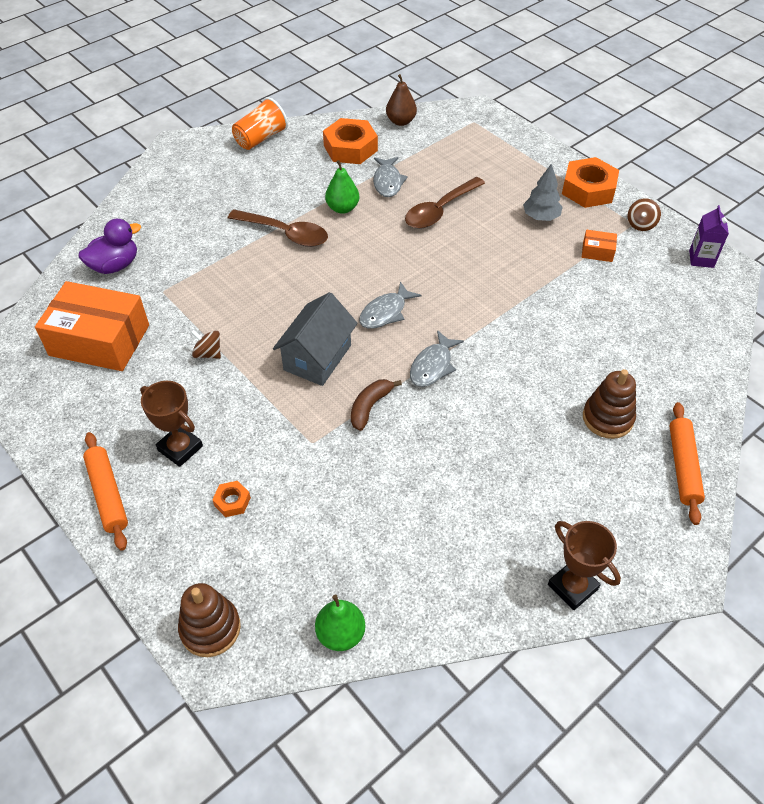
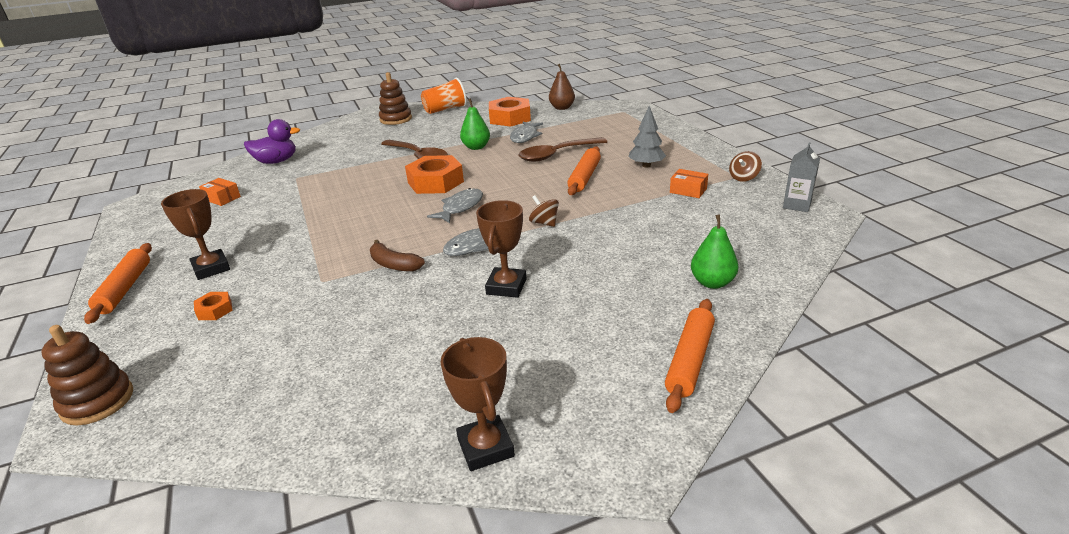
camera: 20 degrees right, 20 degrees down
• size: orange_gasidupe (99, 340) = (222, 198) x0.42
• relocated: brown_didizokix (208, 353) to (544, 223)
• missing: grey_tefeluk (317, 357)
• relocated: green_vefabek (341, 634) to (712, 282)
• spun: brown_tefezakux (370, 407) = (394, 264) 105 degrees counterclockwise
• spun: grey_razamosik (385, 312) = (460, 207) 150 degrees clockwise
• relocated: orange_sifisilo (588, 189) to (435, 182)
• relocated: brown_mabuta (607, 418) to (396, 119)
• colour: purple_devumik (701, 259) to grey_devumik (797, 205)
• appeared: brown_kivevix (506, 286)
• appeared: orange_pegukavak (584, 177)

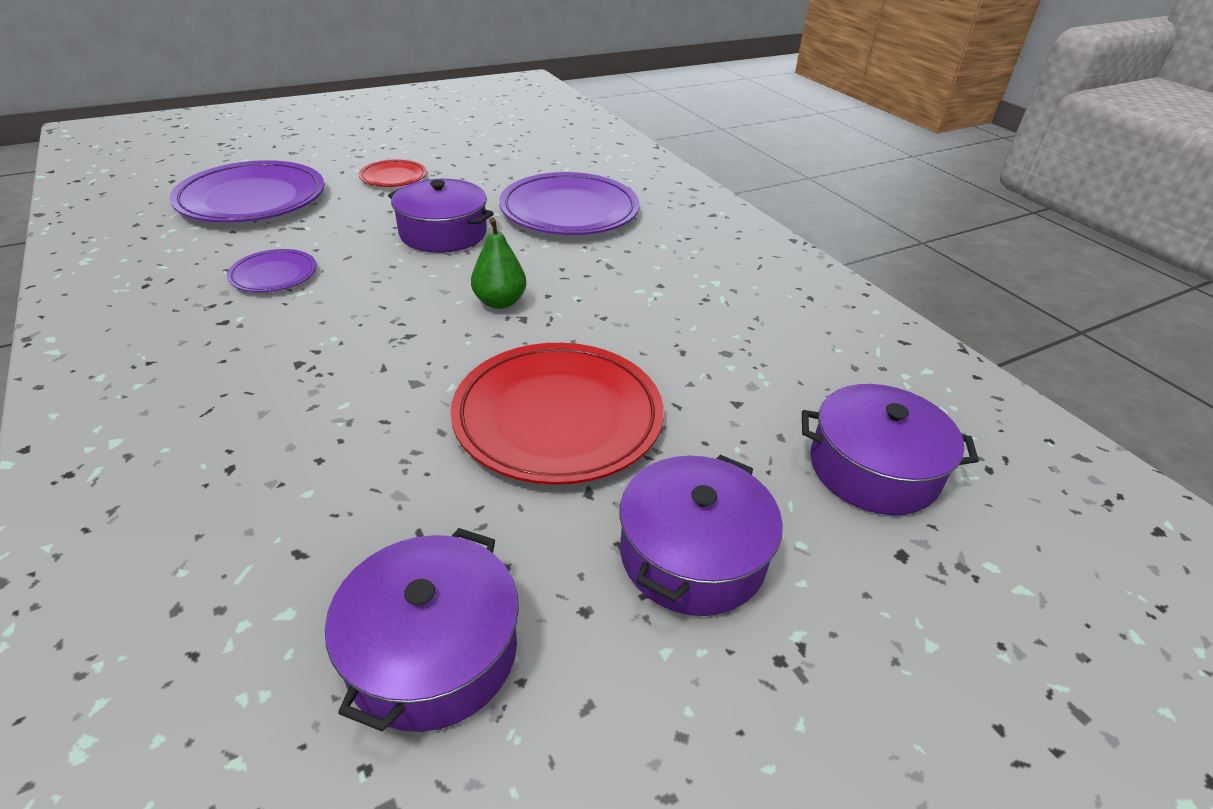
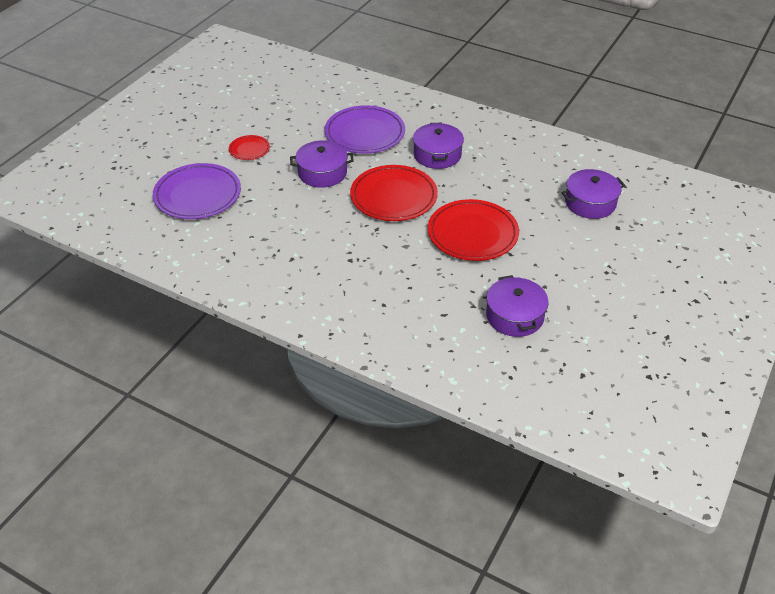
camera: 30 degrees left, 5 degrees up
• missing: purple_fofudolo (274, 275)
• exchanged: green_vefabek (500, 302) to red_fofudolo (393, 197)
• relocated: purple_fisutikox (692, 554) to (437, 155)

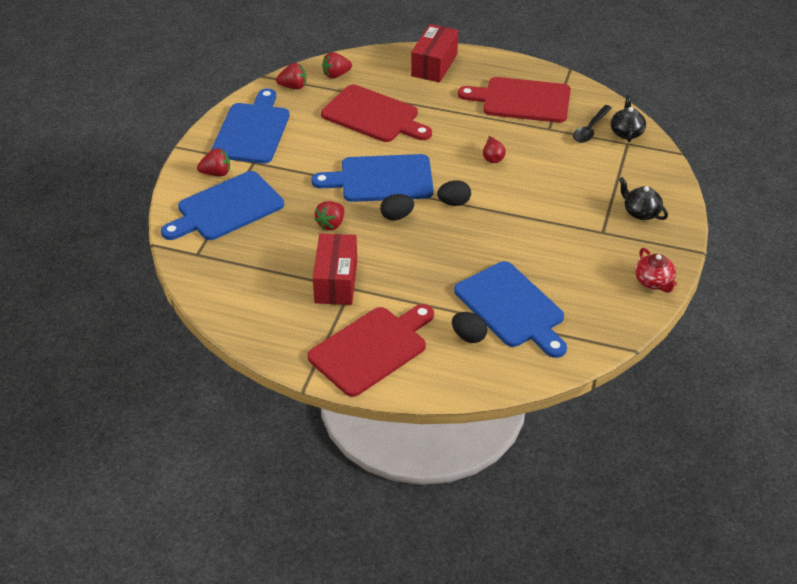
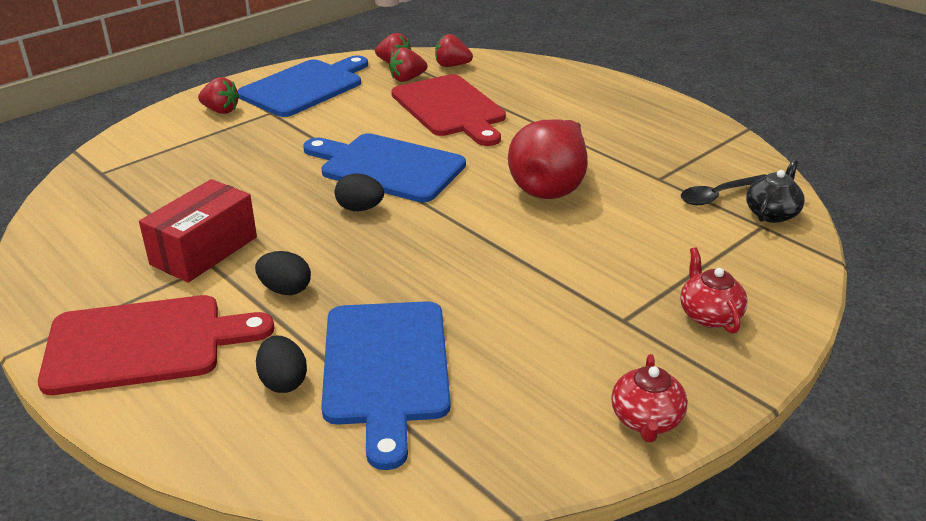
camera: 30 degrees right, 10 degrees down
• missing: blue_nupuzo (226, 208)
• relocated: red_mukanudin (331, 224) to (407, 79)
• missing: red_gasidupe (434, 65)
• relocated: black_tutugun (454, 203) to (285, 290)
• missing: red_nupuzo (522, 100)
• size: red_vefabek (492, 158) = (550, 186) x2.34
• colour: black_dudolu (640, 212) to red_dudolu (709, 315)

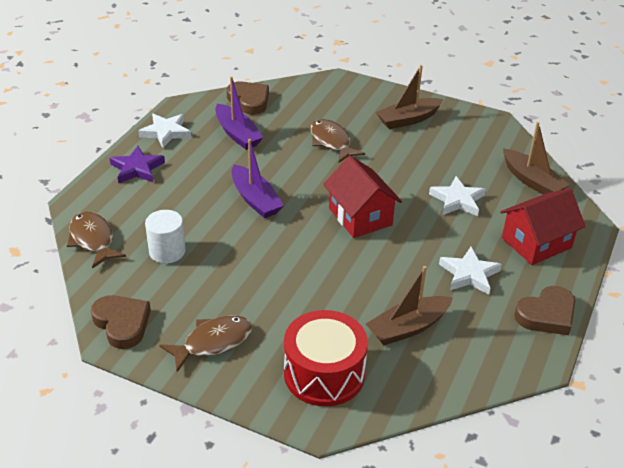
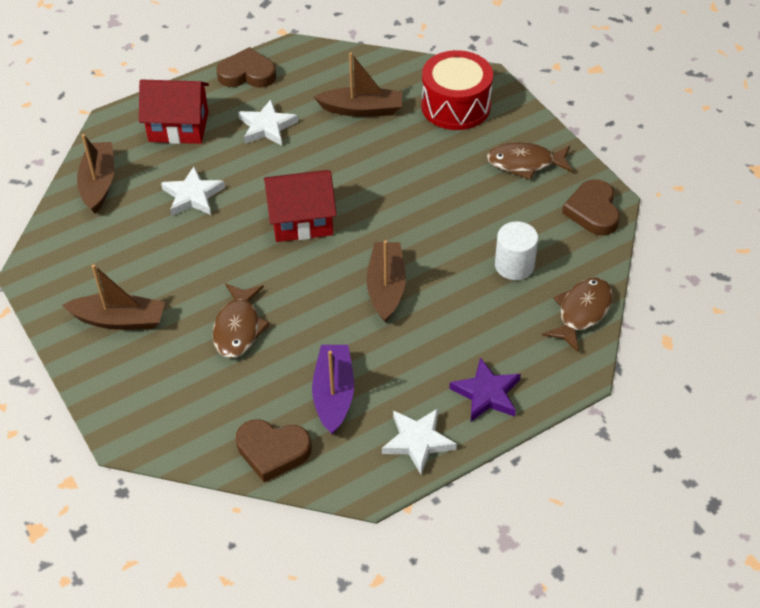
camera: 145 degrees left, 10 degrees up
• spun: brown_razamosik (93, 240) = (581, 312) 150 degrees counterclockwise
• spun: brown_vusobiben (249, 100) = (272, 451) 75 degrees counterclockwise
• colour: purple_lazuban (255, 199) to brown_lazuban (386, 287)
• spun: red_tefeluk (360, 216) = (301, 220) 75 degrees clockwise

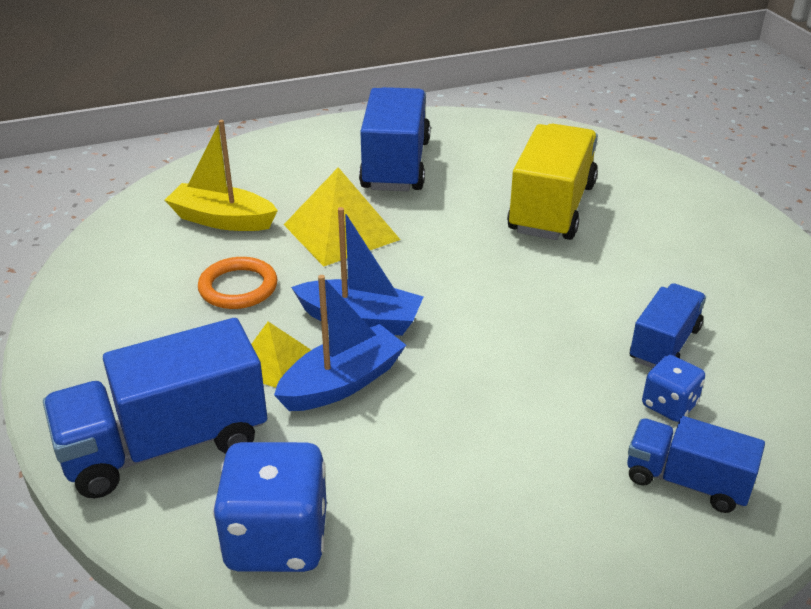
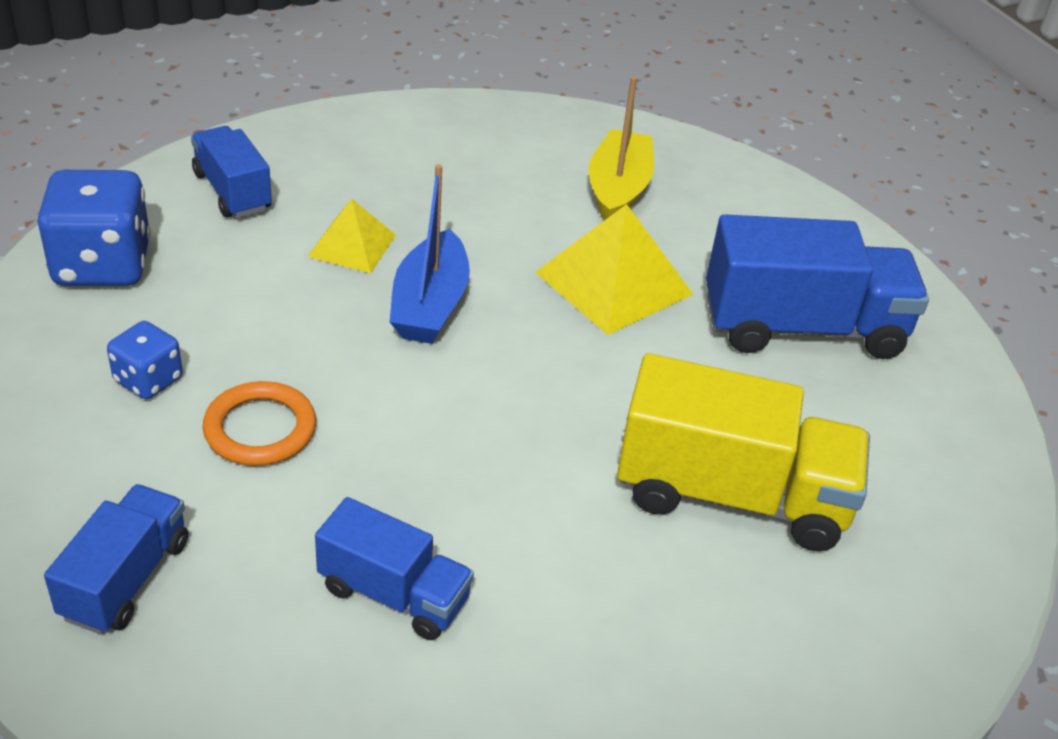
camera: 80 degrees right, 5 degrees up
• size: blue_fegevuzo (165, 445) = (232, 191) x0.58
• relocated: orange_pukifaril (238, 287) to (260, 429)
• missing: blue_lazuban (342, 383)
• relocated: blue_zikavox (669, 405) to (148, 380)

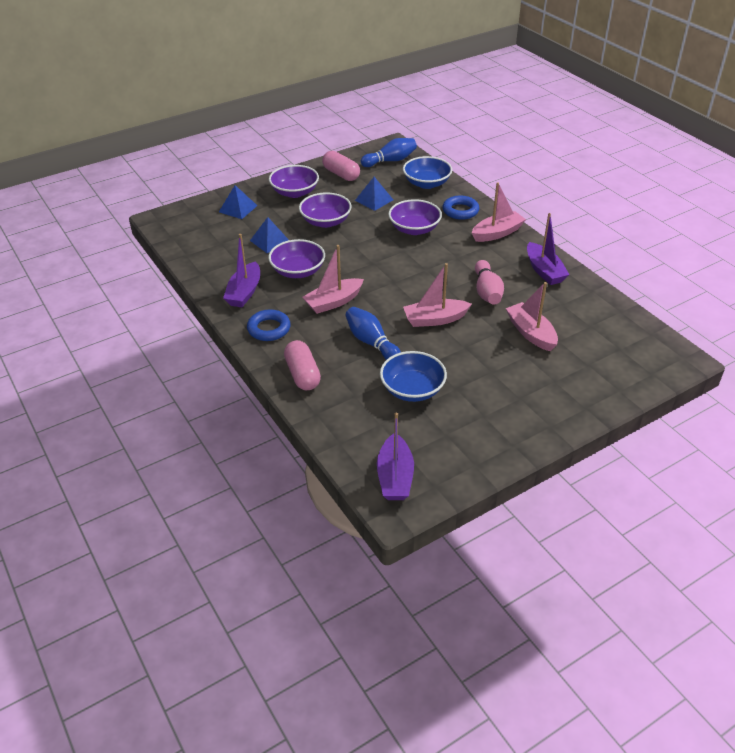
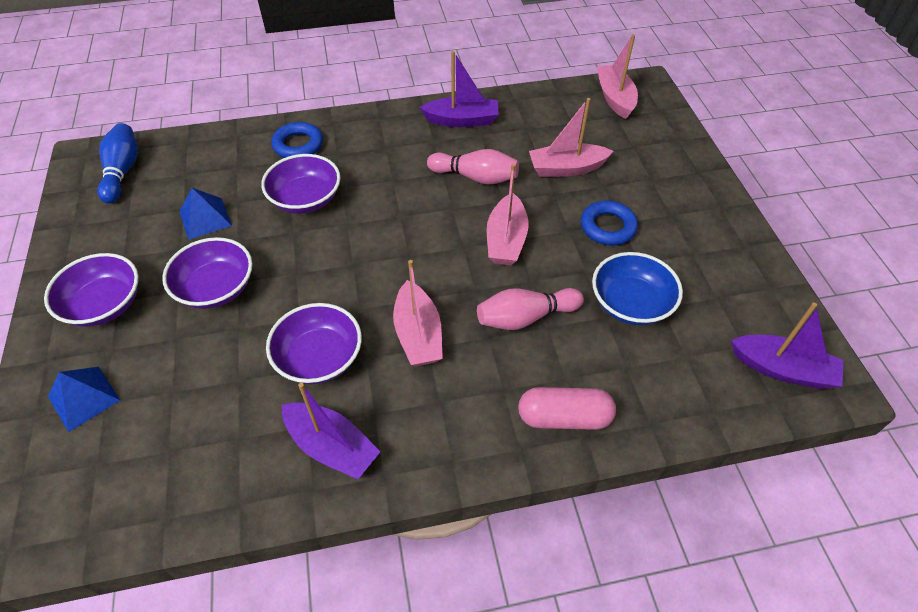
camera: 70 degrees left, 10 degrees up
• relocated: blue_pukifaril (269, 329) to (607, 227)
• missing: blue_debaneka (270, 241)
• missing: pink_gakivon (341, 174)
• colour: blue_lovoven (371, 342) to pink_lovoven (525, 317)
• missing: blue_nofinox (426, 183)
• relocated: pink_lazuban (497, 233) to (615, 98)

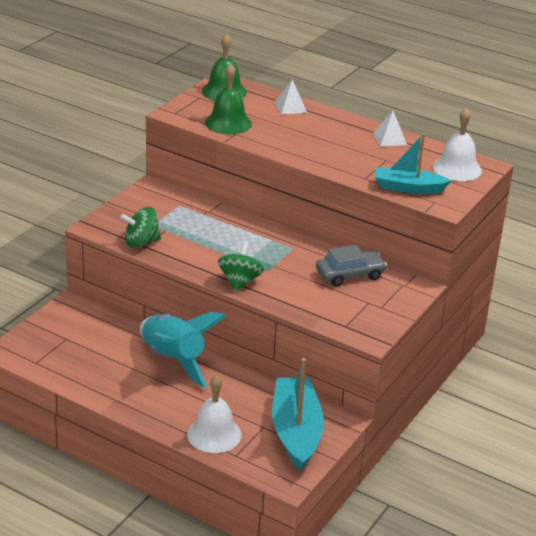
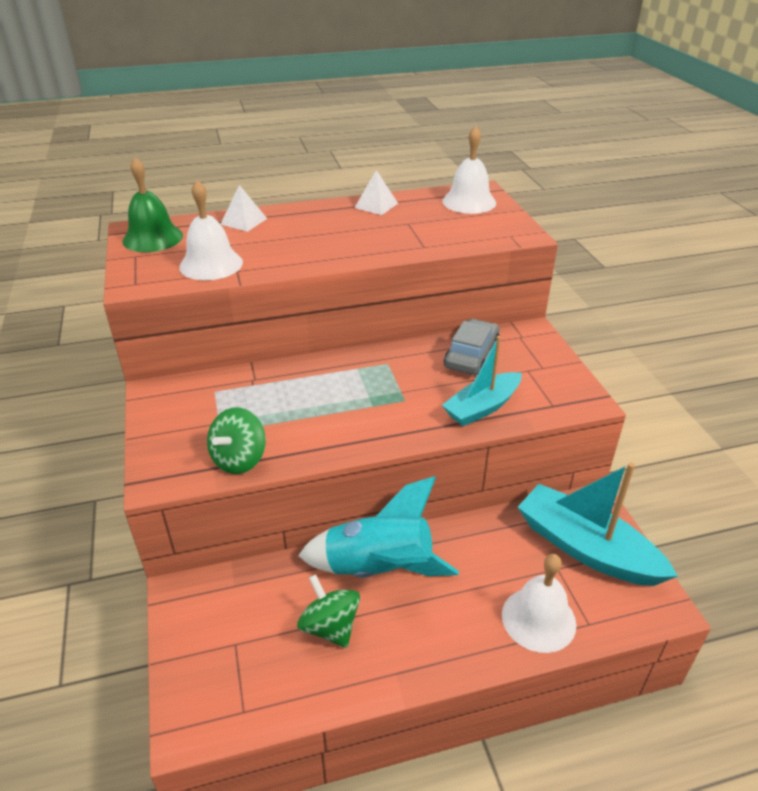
camera: 45 degrees left, 5 degrees up
• colour: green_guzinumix (228, 123) to white_guzinumix (211, 264)
• relocated: green_didizokix (240, 281) to (330, 627)
• relocated: turquoise_lazuban (408, 188) to (482, 407)

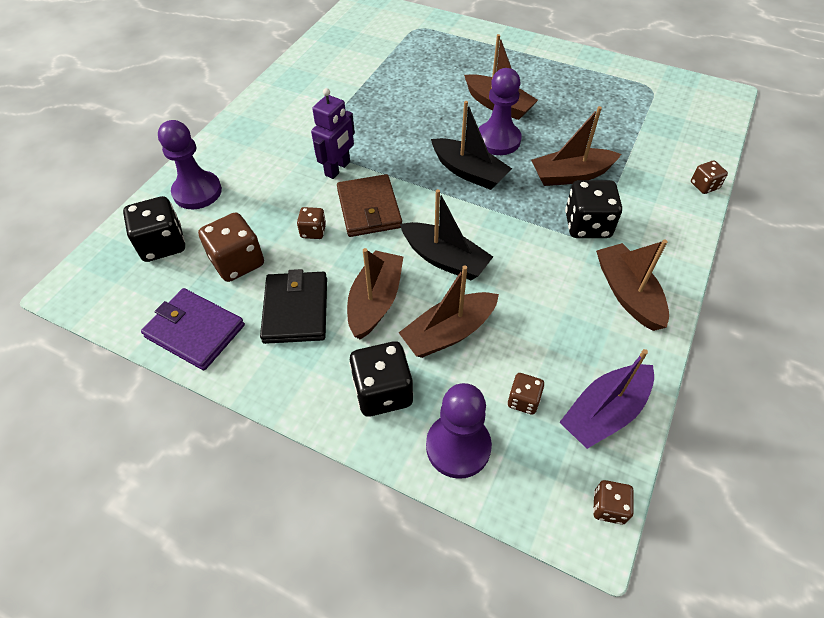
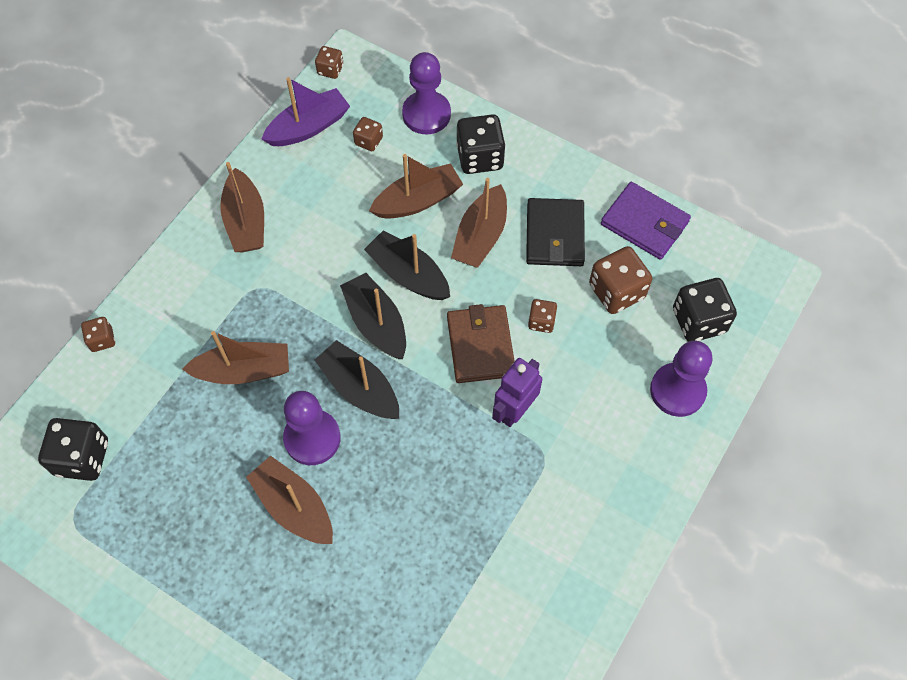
camera: 175 degrees left, 10 degrees up
• relocated: black_zikavox (587, 225) to (82, 457)
• appeared: black_lazuban (376, 323)

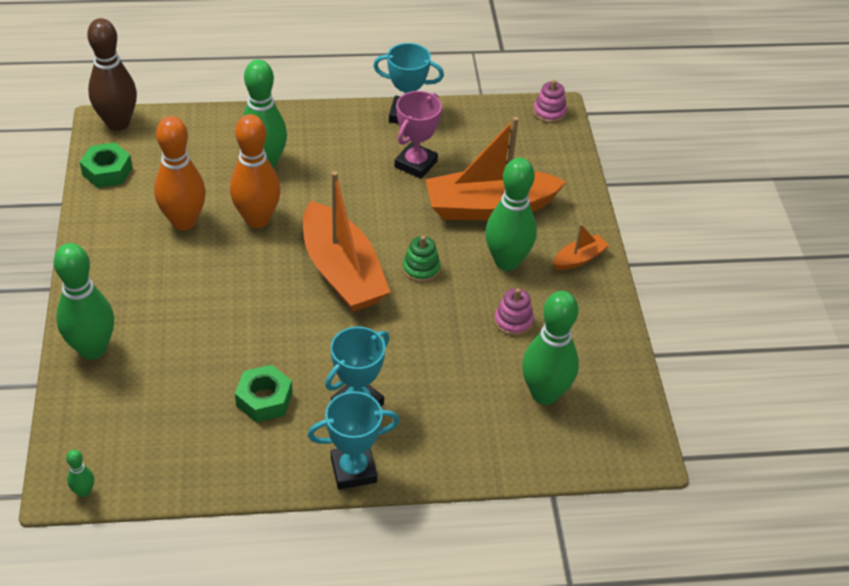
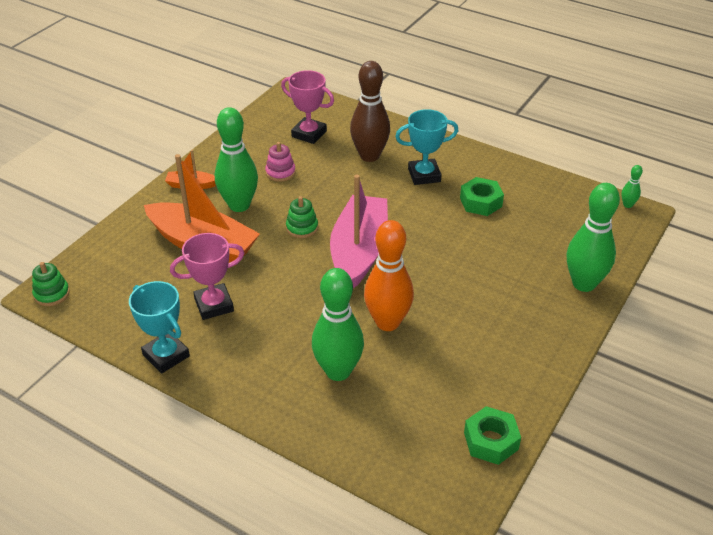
camera: 140 degrees left, 5 degrees down
• relocated: brown_lovoven (118, 123) to (369, 156)
• missing: orange_lovoven (184, 221)
• colour: orange_lazuban (342, 272) to pink_lazuban (359, 251)
• missing: turquoise_kivevix (353, 470)
• exchanged: green_lovoven (544, 394) to pink_kivevix (309, 134)
• colour: pink_mabuta (549, 112) to green_mabuta (52, 294)

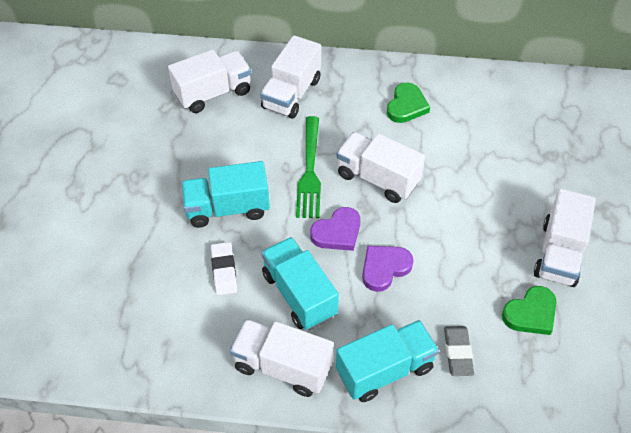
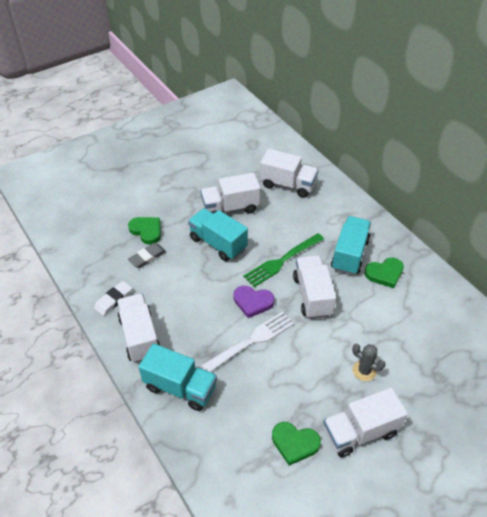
camera: 50 degrees right, 5 degrees down
• relocated: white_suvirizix (224, 270) to (113, 300)
• relocated: white_fegevuzo (291, 94) to (230, 208)
• relocated: turquoise_fegevuzo (299, 294) to (349, 254)
• exchanged: purple_vusobiben (384, 268) to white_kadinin (250, 341)
• relocated: grey_suvirizix (458, 352) to (147, 257)
• appeared: green_vusobiben (146, 231)
• appeared: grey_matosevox (364, 371)

